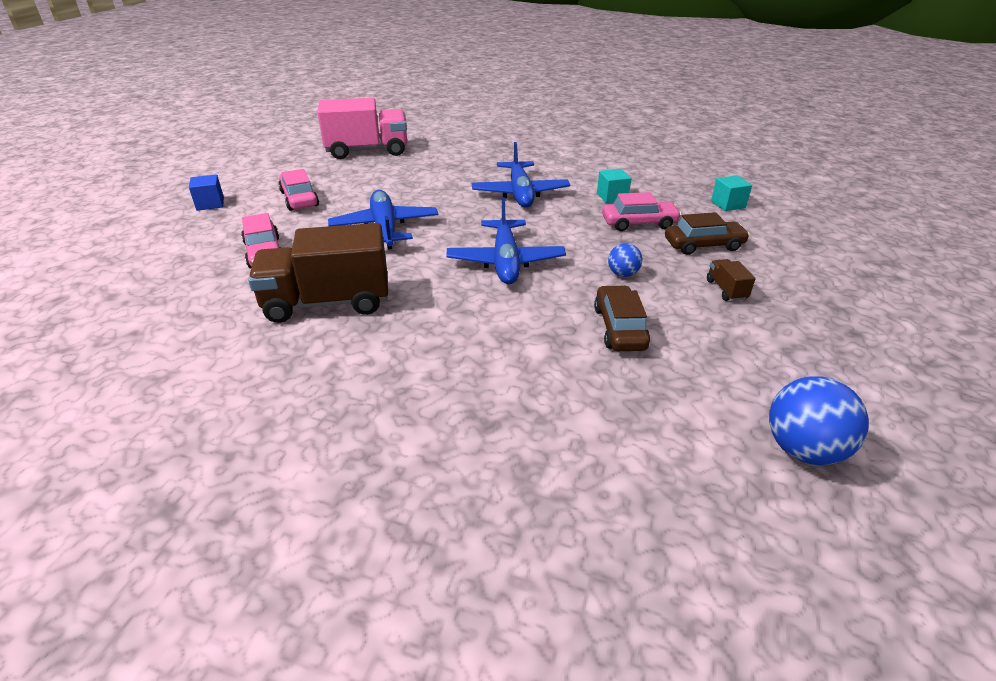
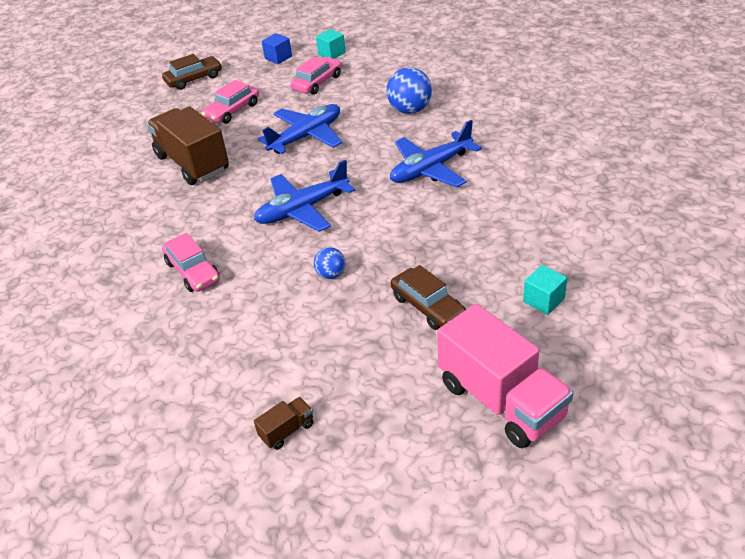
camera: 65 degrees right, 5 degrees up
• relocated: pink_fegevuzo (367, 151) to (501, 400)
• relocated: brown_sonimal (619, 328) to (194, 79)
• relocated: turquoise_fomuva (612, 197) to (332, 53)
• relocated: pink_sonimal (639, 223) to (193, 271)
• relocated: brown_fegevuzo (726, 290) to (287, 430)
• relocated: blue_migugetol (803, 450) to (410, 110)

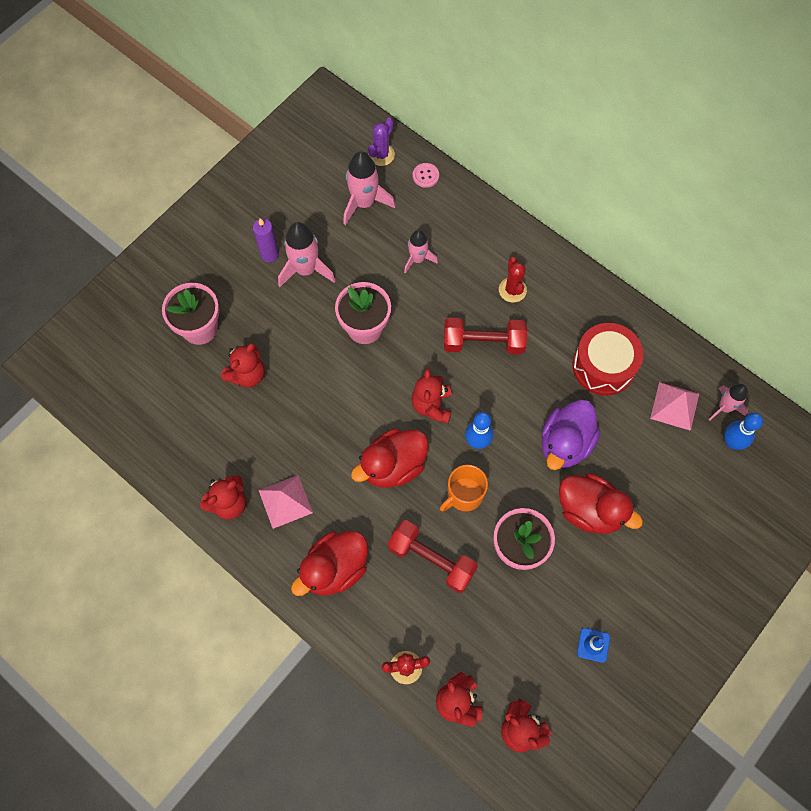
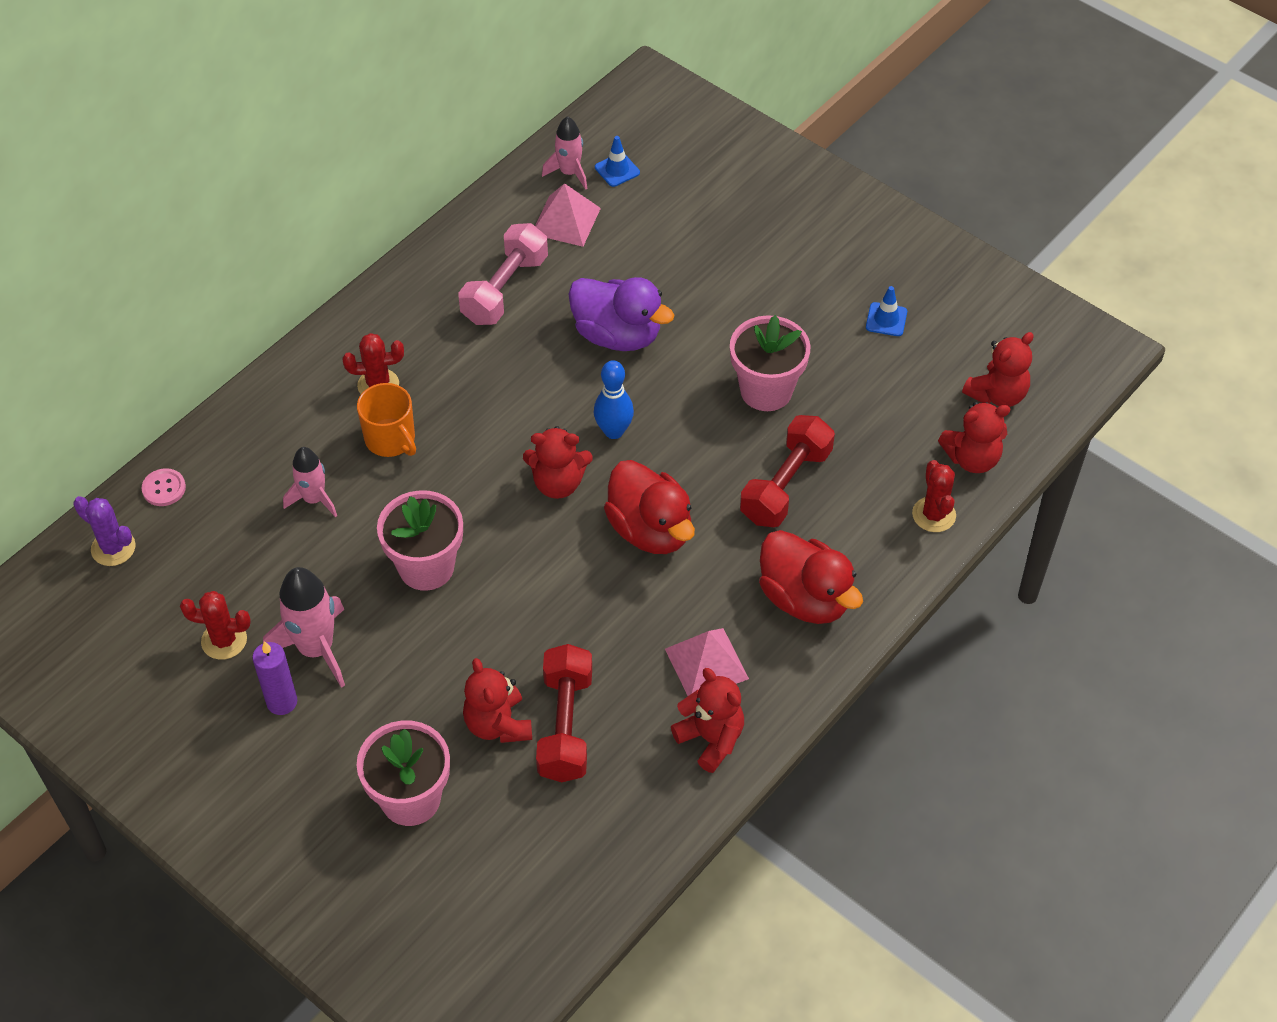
camera: 90 degrees left, 15 degrees down
• spun: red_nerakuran (247, 374) = (498, 724) 150 degrees counterclockwise
• missing: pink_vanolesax (364, 203)
• relocated: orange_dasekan (464, 495) to (391, 439)
• relocated: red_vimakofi (483, 342) to (565, 726)
• missing: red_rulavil (590, 510)
• exchanged: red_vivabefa (603, 366) to pink_vimakofi (505, 289)
• exchanged: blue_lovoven (731, 442) to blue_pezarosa (617, 170)
• appeared: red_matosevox (224, 640)

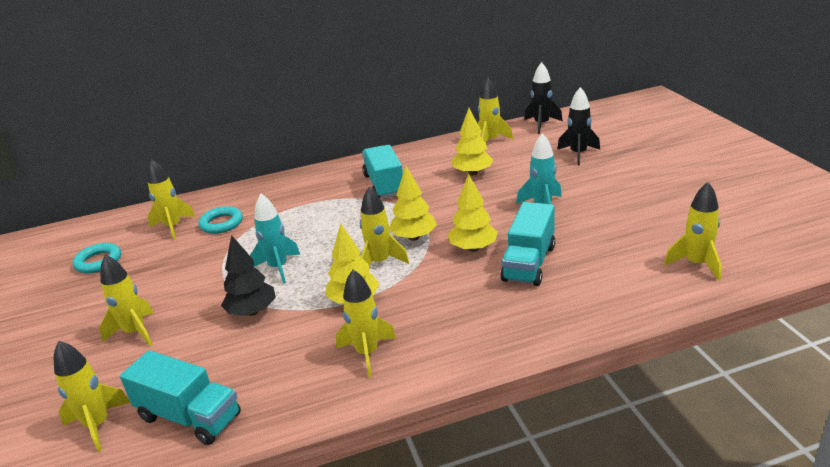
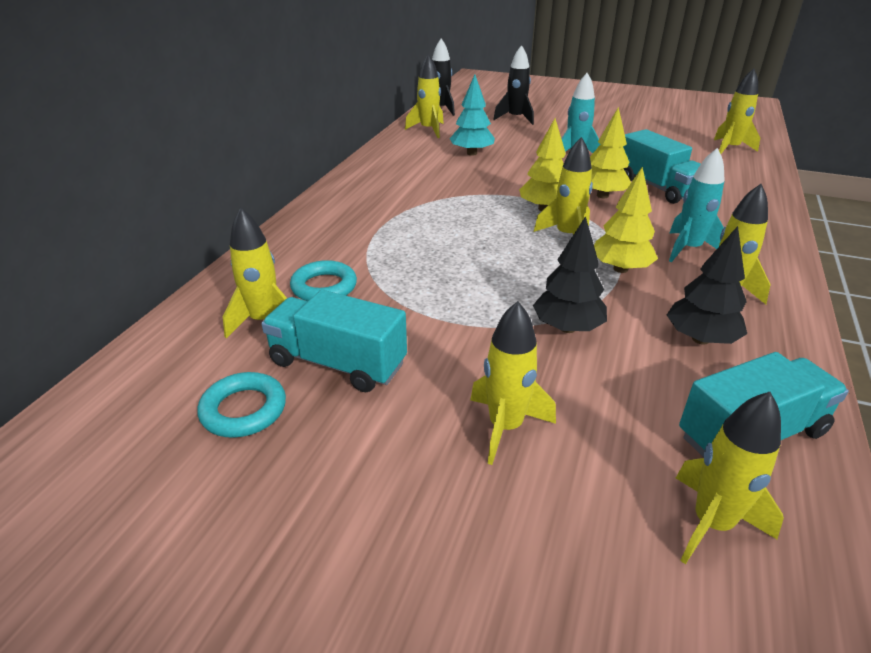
camera: 55 degrees left, 5 degrees up
• relocated: turquoise_vanolesax (278, 268) to (688, 249)
• relocated: turquoise_fegevuzo (384, 185) to (337, 363)
• colour: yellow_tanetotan (472, 173) to turquoise_tanetotan (471, 153)
• appeared: black_tanetotan (700, 339)

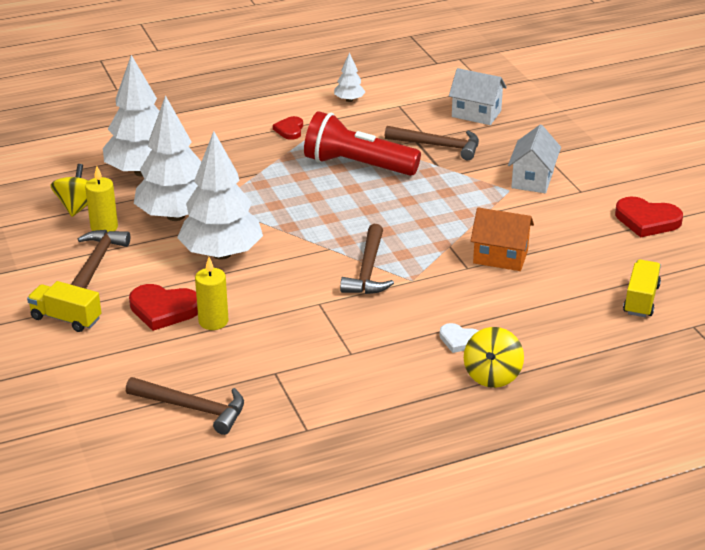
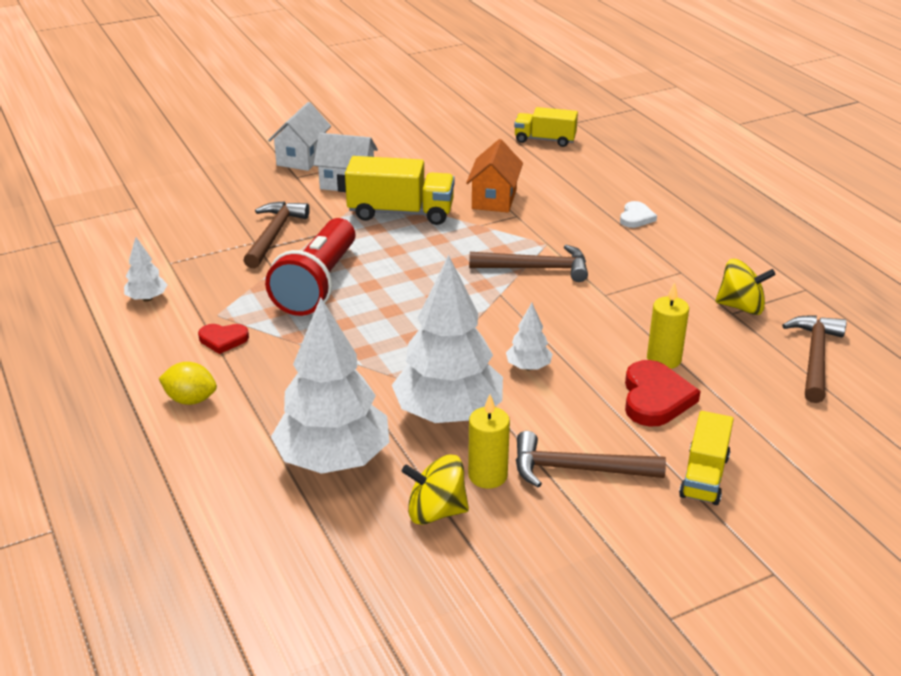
camera: 95 degrees left, 0 degrees up
• size: white_tanetotan (222, 254) = (528, 367) x0.44
• relocated: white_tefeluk (476, 114) to (302, 158)
• relocated: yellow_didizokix (492, 375) to (741, 307)
• missing: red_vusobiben (647, 220)
• appeared: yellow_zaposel (190, 399)
• appeared: yellow_fegevuzo (401, 212)

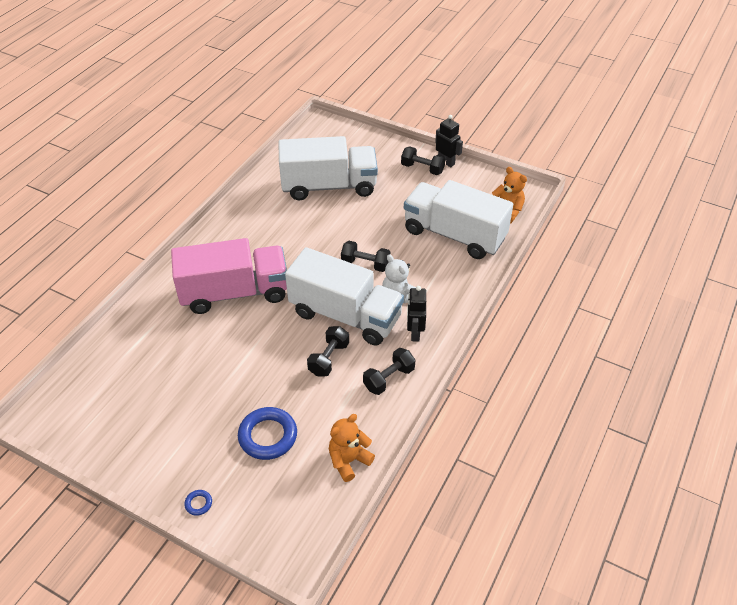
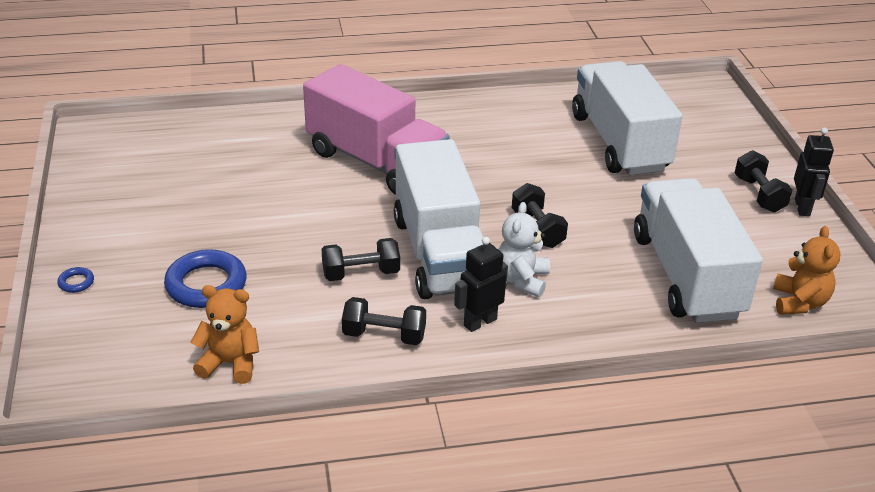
camera: 50 degrees right, 10 degrees down
• spun: white_fegevuzo (329, 186) = (619, 143) 150 degrees counterclockwise

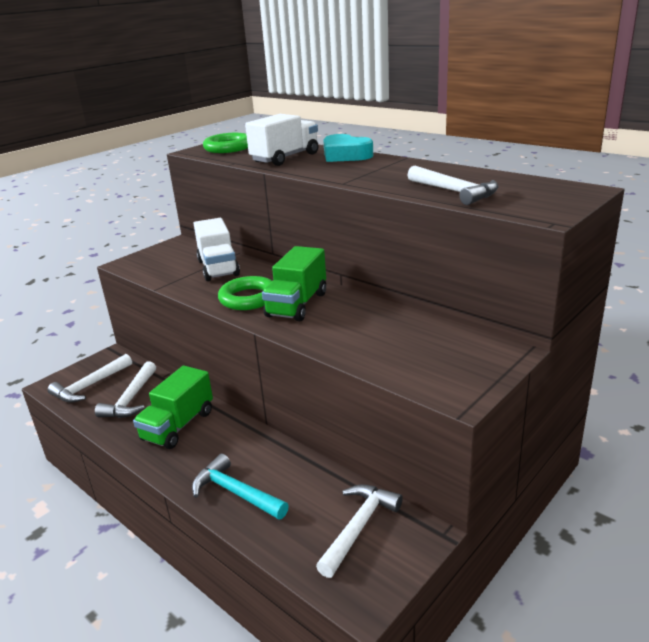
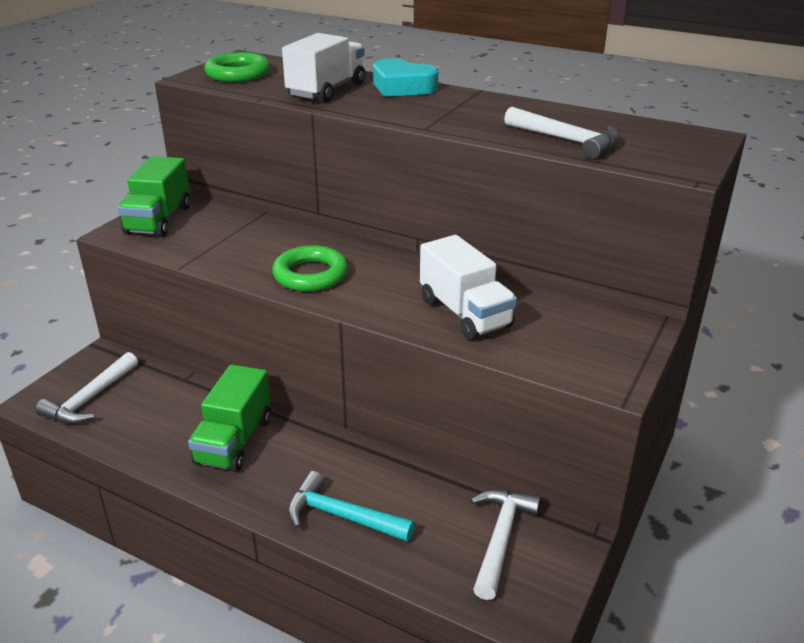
camera: 15 degrees left, 5 degrees up
• missing: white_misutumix (131, 399)
• relocated: white_fegevuzo (218, 268) to (465, 313)
• relocated: green_fegevuzo (297, 304) to (159, 220)

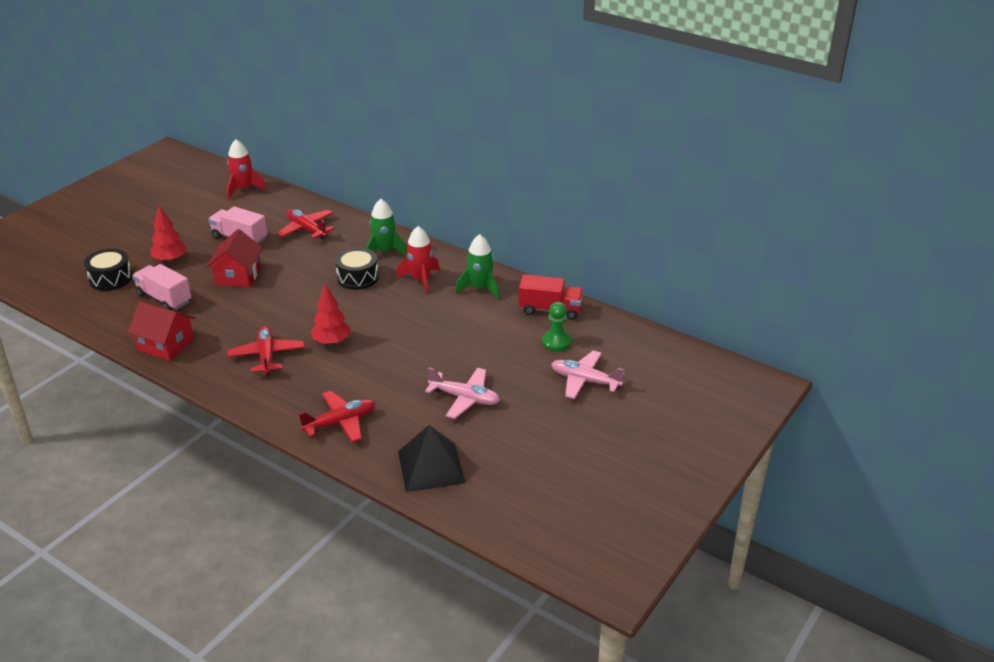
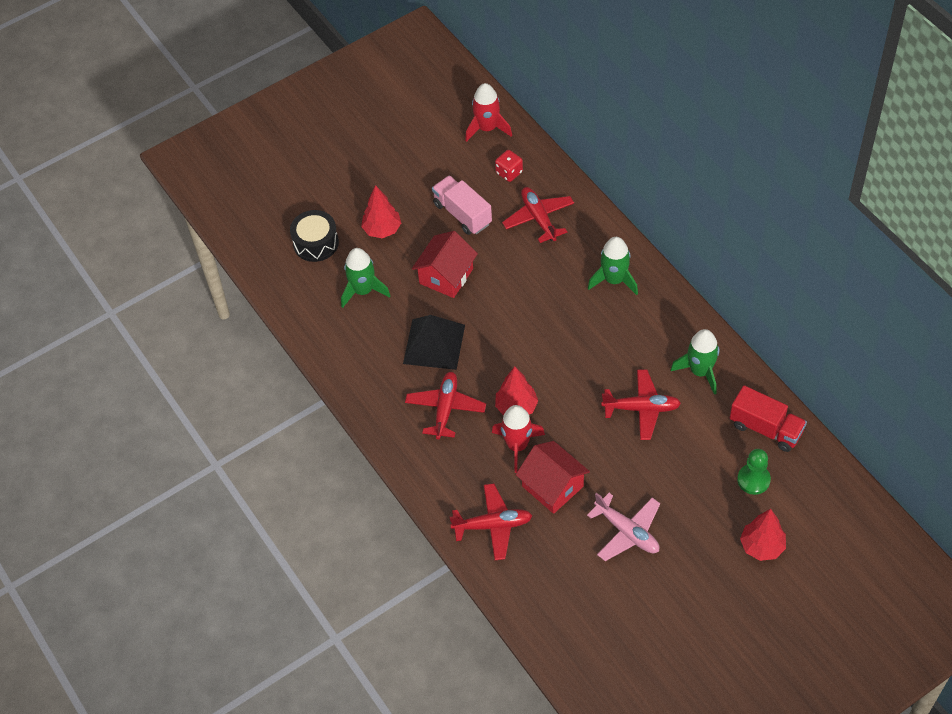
camera: 25 degrees right, 20 degrees up
• relocated: red_tefeluk (166, 345) to (552, 486)
• exchanged: pink_fegevuzo (164, 298) to green_vanolesax (363, 290)
• missing: black_vivabefa (357, 277)
• relocated: red_vanolesax (421, 280) to (517, 446)
• relocated: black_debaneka (431, 467) to (434, 344)
• exchanged: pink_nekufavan (585, 381) to red_tanetotan (762, 546)
• appeared: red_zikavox (509, 172)
• appeared: red_nekufavan (641, 408)

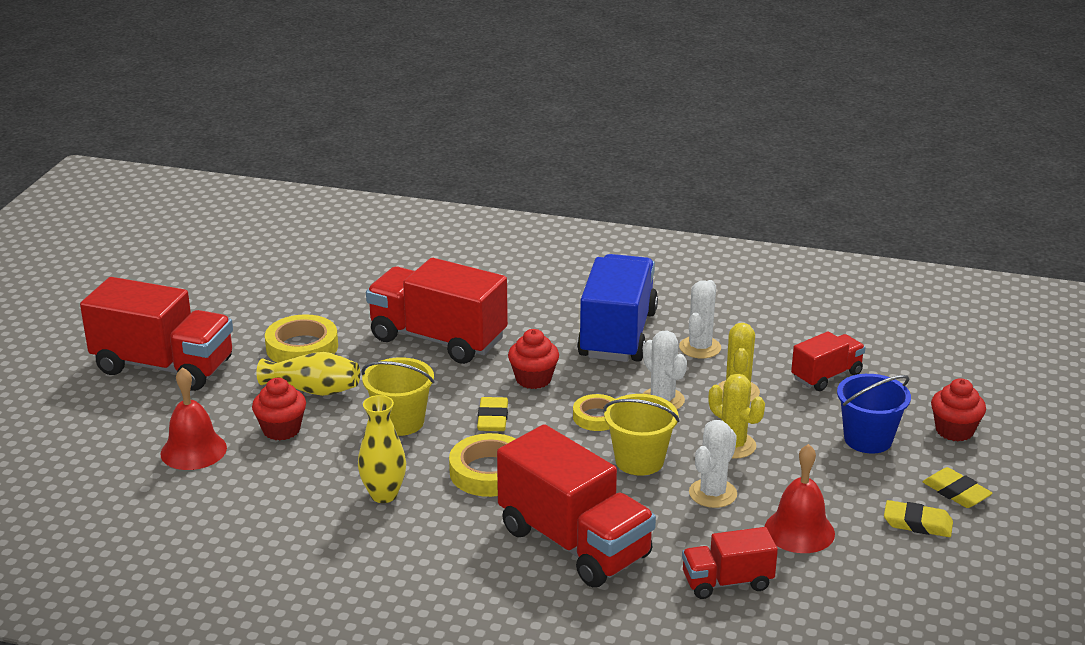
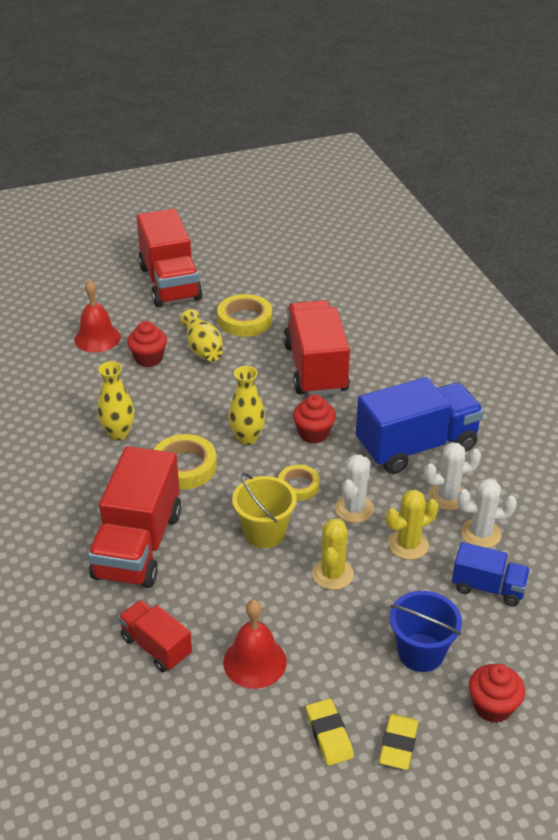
camera: 55 degrees right, 10 degrees up
• missing: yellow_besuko (400, 422)
• exchanged: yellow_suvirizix (493, 418) to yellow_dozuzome (247, 438)
• relocated: white_matosevox (713, 493) to (481, 533)
• colour: red_fegevuzo (826, 376) to blue_fegevuzo (488, 587)

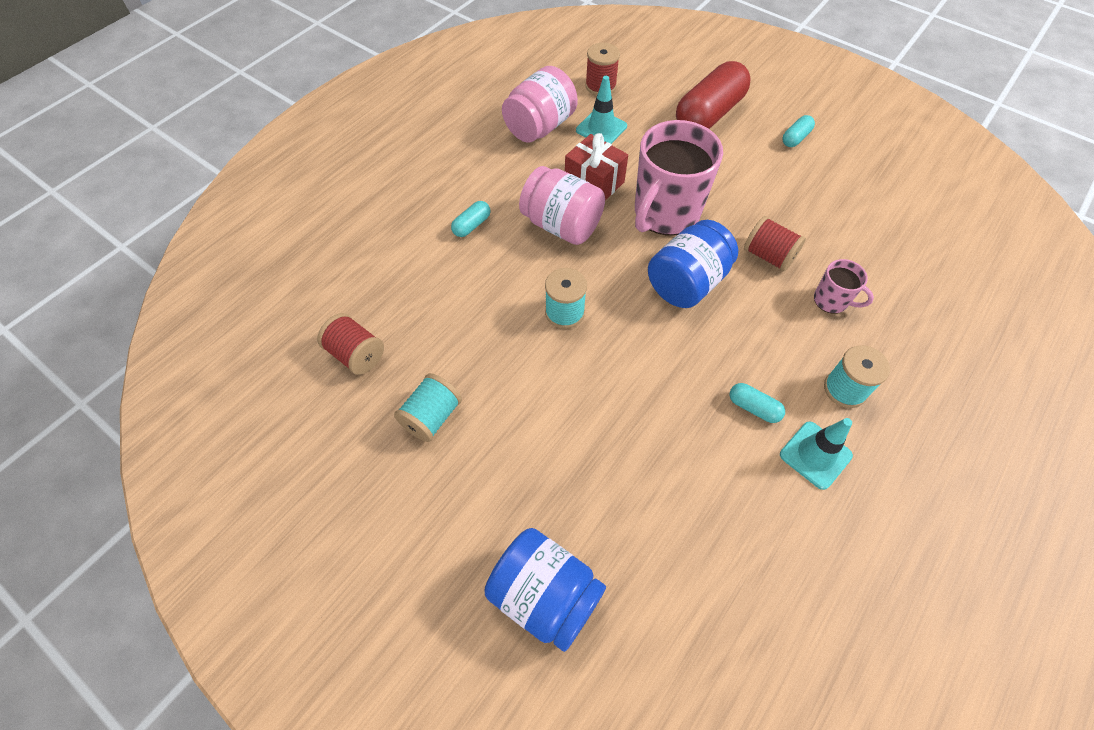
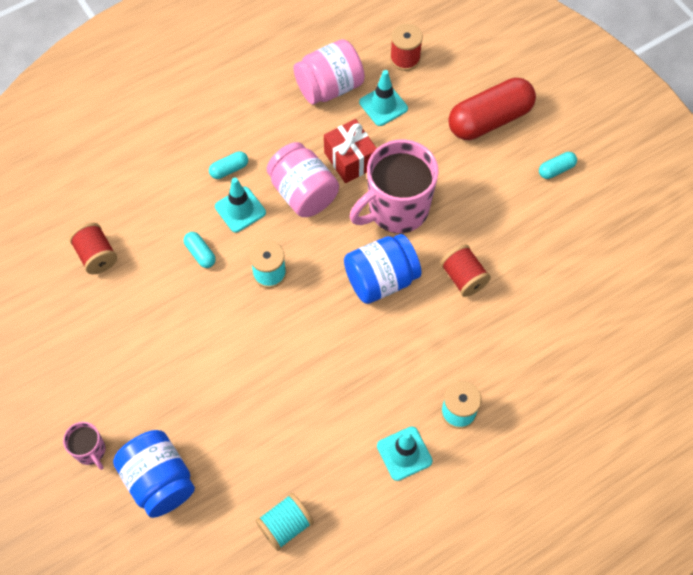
camera: 20 degrees right, 5 degrees up
• relocated: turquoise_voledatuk (432, 417) to (285, 525)
• relocated: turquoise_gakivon (753, 408) to (200, 253)
• relocated: pink_dasekan (831, 301) to (90, 451)
• appeared: turquoise_pezarosa (240, 209)

